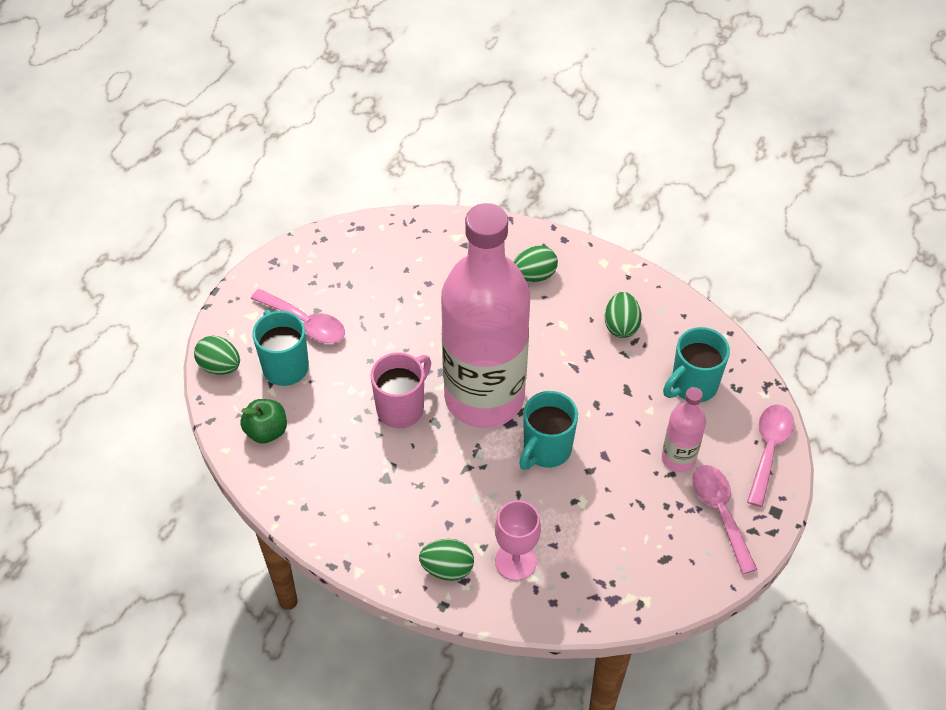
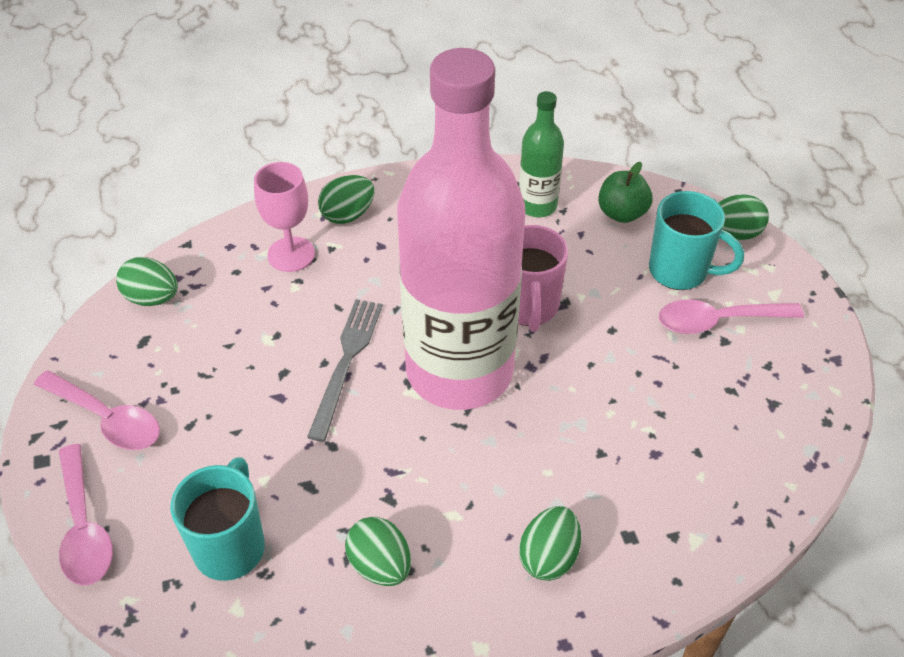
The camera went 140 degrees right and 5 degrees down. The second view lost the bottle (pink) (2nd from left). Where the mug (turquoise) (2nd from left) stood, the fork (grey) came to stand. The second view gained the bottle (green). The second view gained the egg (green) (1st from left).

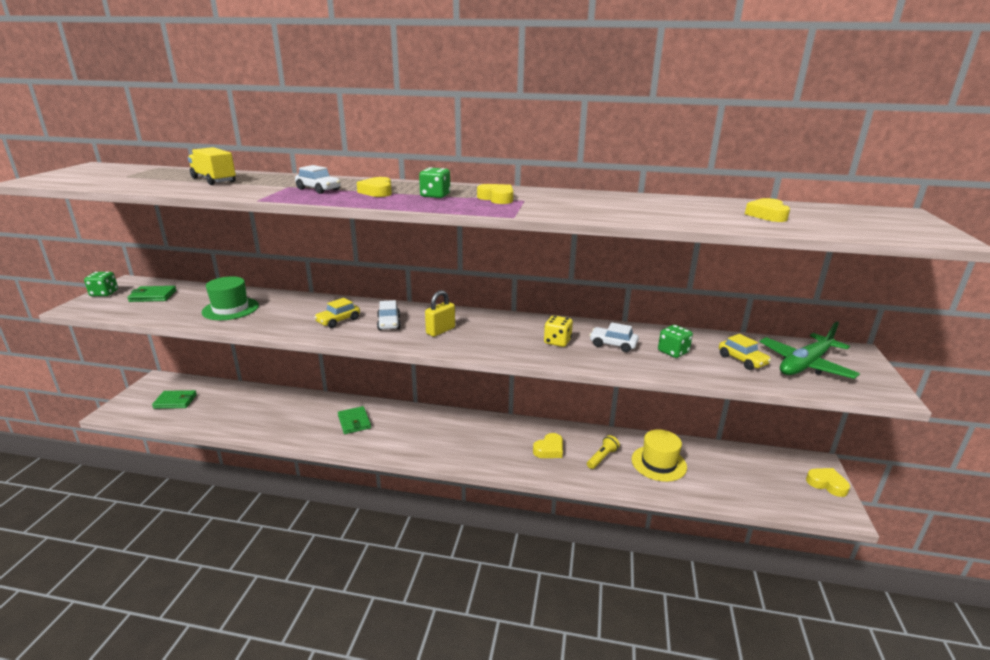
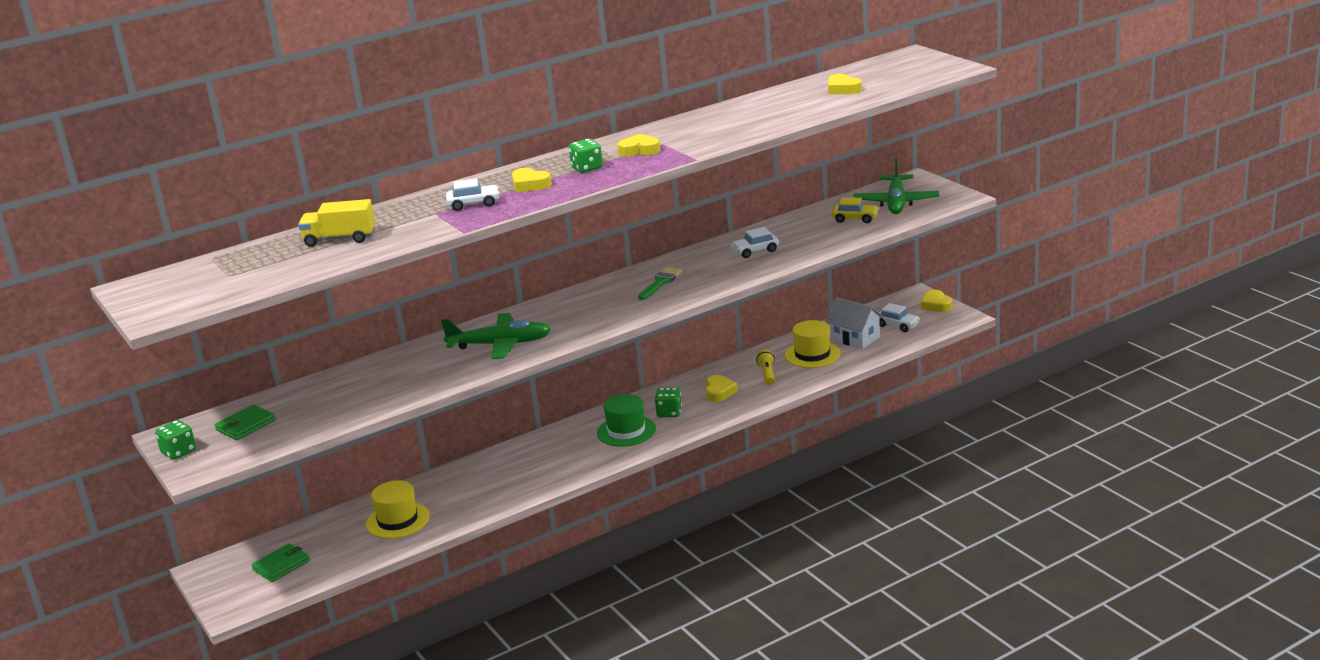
The camera went 40 degrees left and 0 degrees up. The hat (green) ended up elsewhere. The second view lost the padlock (yellow). Where the car (yellow) (1st from left) stood, the plane (green) (1st from left) came to stand. The car (white) (2nd from left in the first image) ended up elsewhere. The second view lost the dice (yellow). The dice (green) (3rd from left) ended up elsewhere. The second view lost the wallet (green) (3rd from left). The heart (yellow) (5th from left) ended up facing another way, 105 degrees counterclockwise from before. The second view gained the brush (green). The second view gained the house (white). The second view gained the hat (yellow) (1st from left).

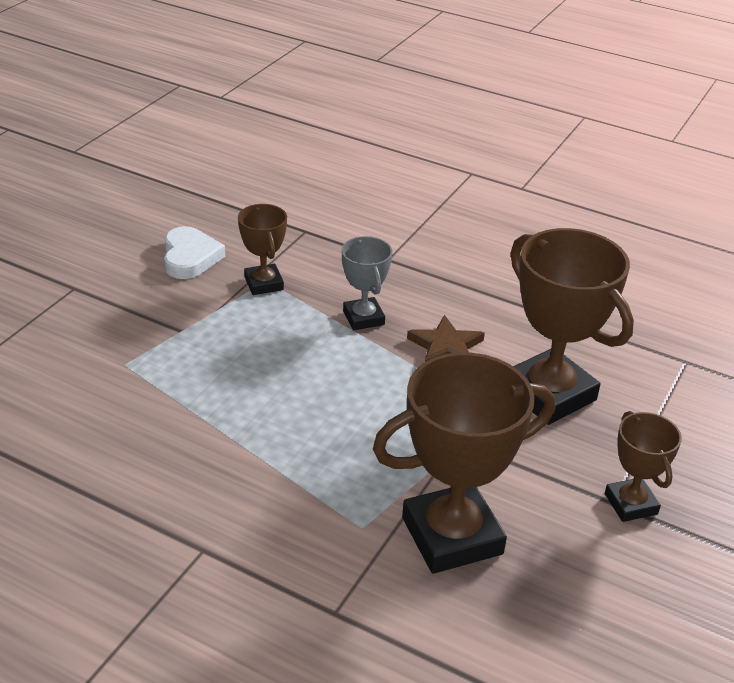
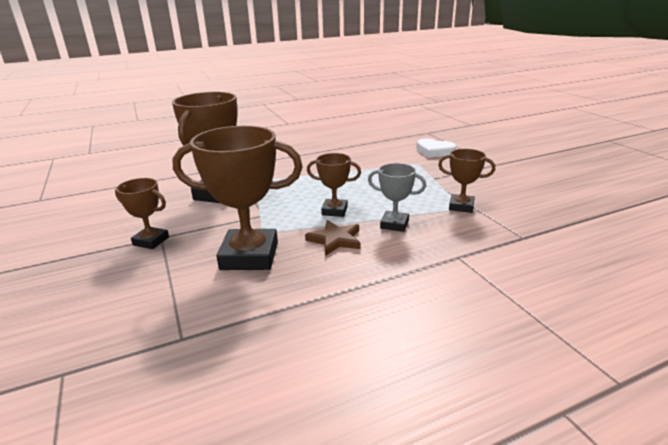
The camera went 130 degrees right and 10 degrees down. The heart (white) ended up elsewhere. The second view gained the trophy (brown) (4th from left).

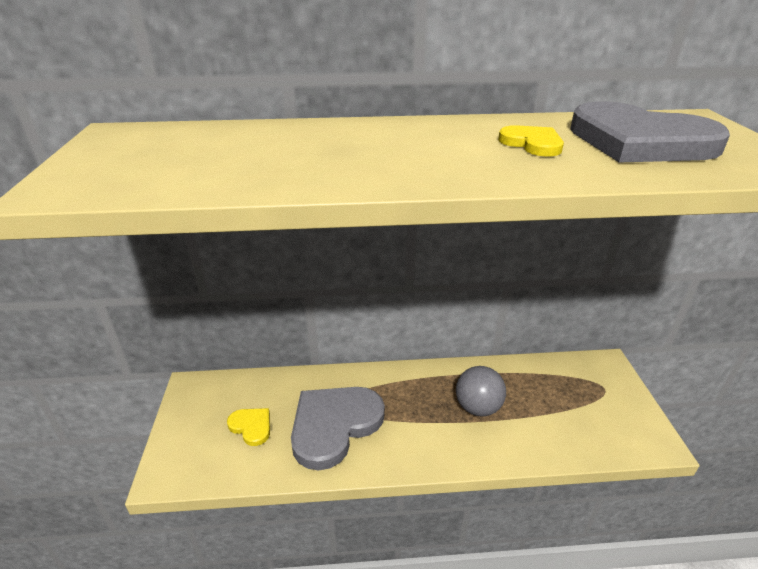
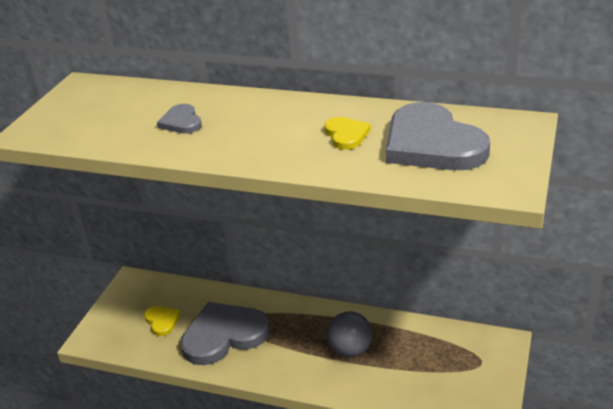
The camera went 25 degrees right and 0 degrees up. The second view gained the heart (grey) (1st from left).

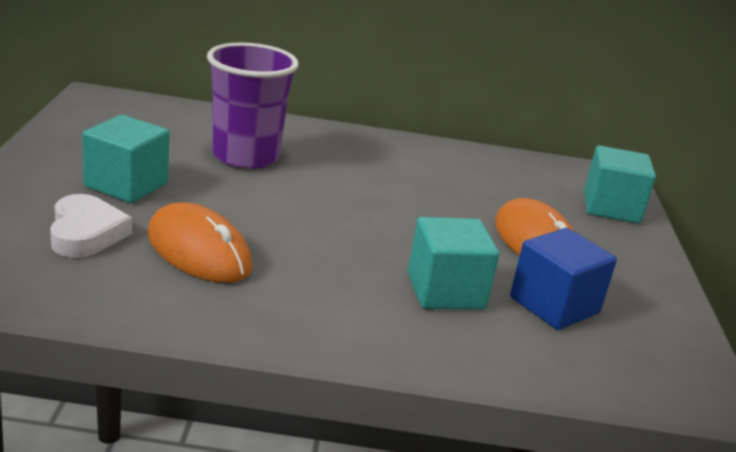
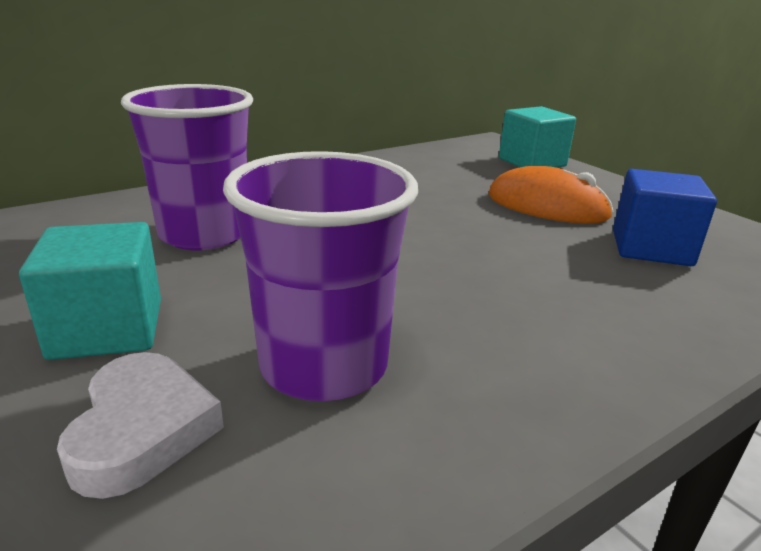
The camera went 35 degrees left and 0 degrees up. The heart (white) ended up facing another way, 45 degrees clockwise from before. Where the mouse (orange) (1st from left) stood, the cup (purple) (2nd from left) came to stand. The second view lost the cube (turquoise) (2nd from left).

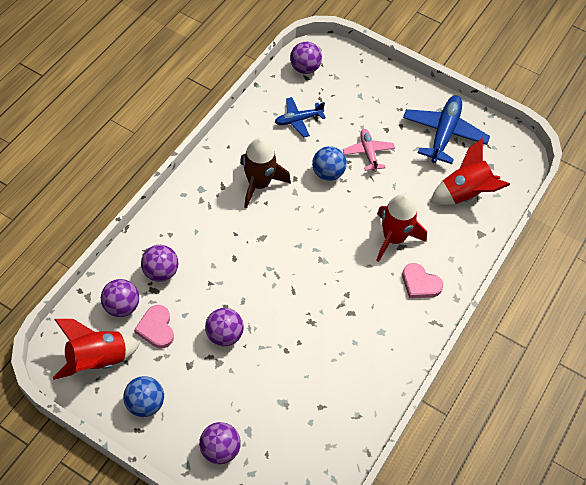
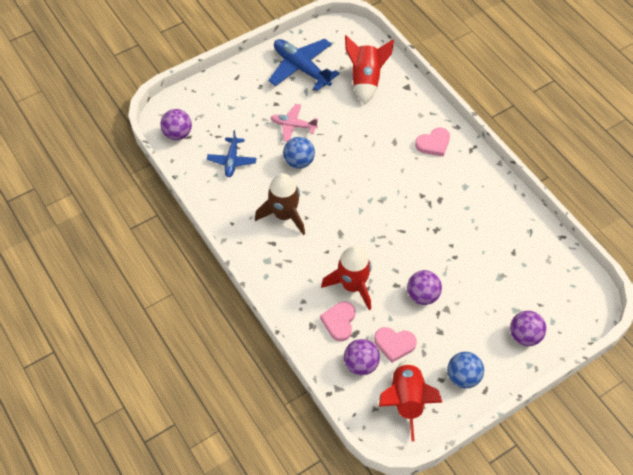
The camera went 60 degrees left and 0 degrees up. The rocket (red) (2nd from left in the first image) ended up elsewhere. Where the ball (purple) (2nd from left) stood, the heart (pink) (1st from left) came to stand.

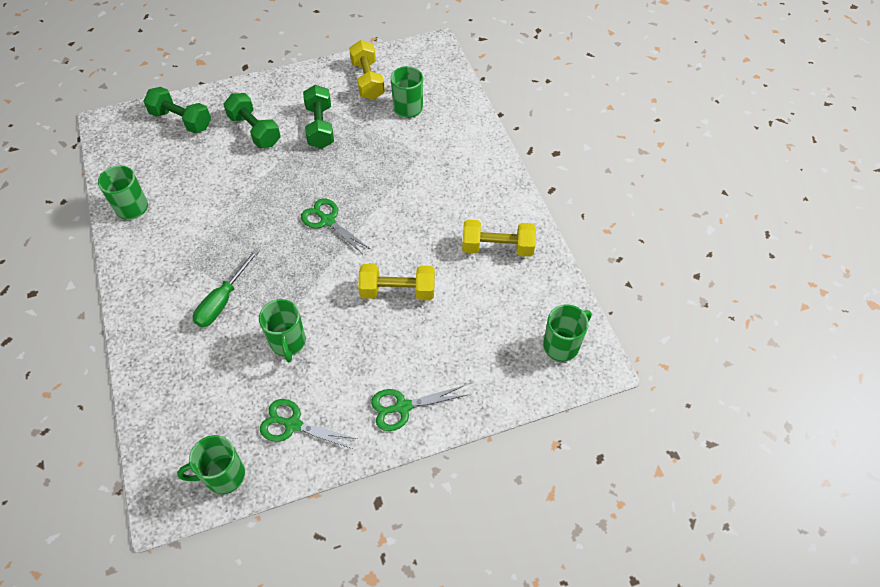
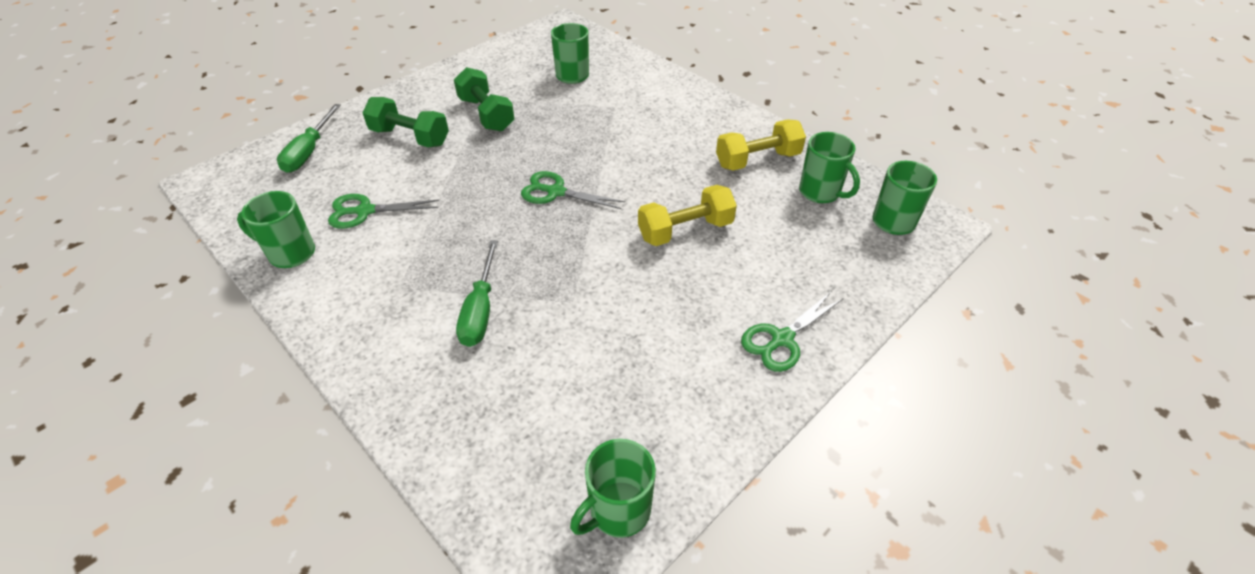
The camera went 25 degrees left and 10 degrees down. The second view lost the dumbbell (yellow) (1st from left). Where the dumbbell (green) (1st from left) stood, the screwdriver (green) (1st from left) came to stand. The mug (green) (3rd from left in the first image) ended up elsewhere. The scissors (green) (1st from left) ended up elsewhere.

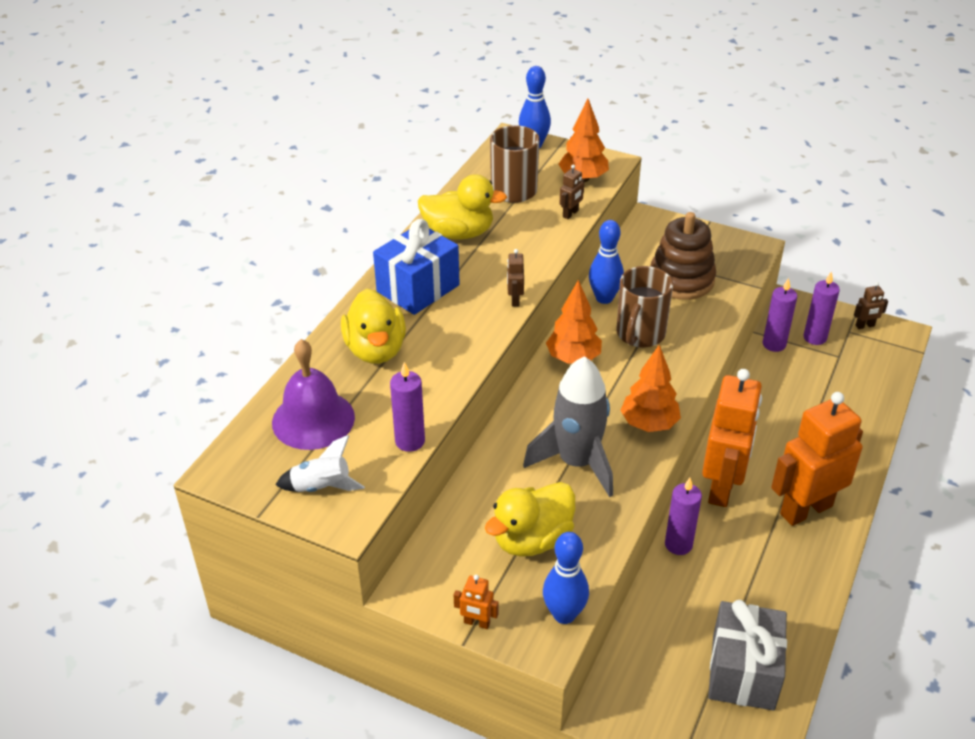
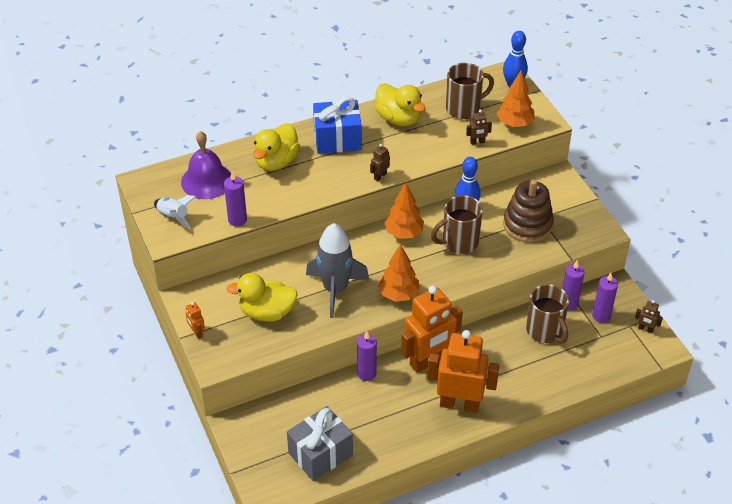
The camera went 40 degrees right and 5 degrees up. The second view lost the bowling pin (blue) (2nd from left). The second view gained the mug (brown) (3rd from left).

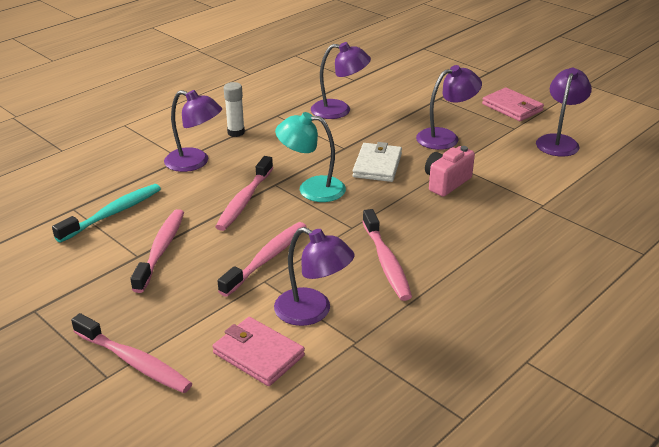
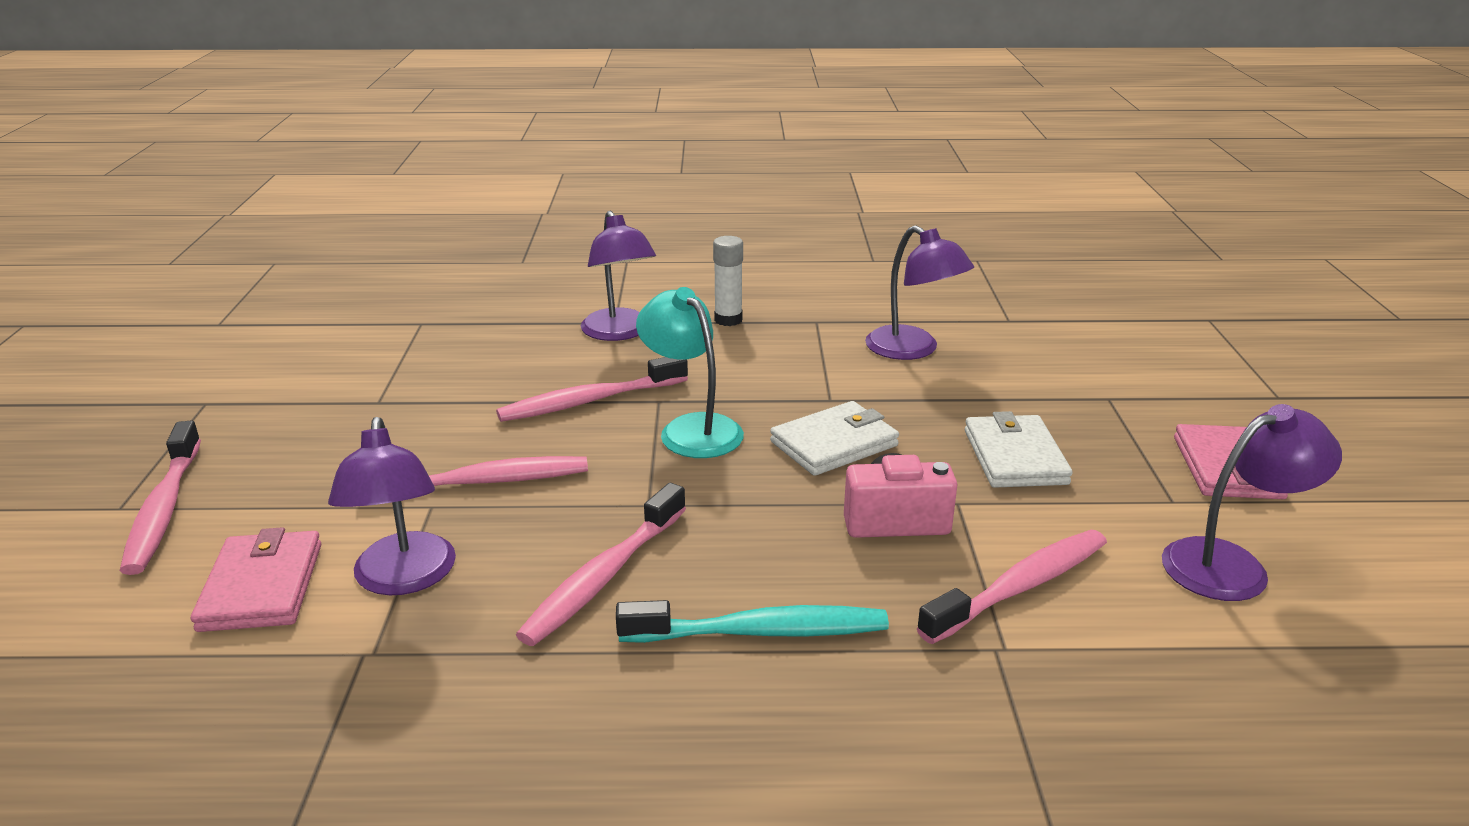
The camera went 45 degrees right and 5 degrees down. Where the lamp (purple) (4th from left) stood, the wallet (white) (2nd from left) came to stand. The toothbrush (turquoise) ended up elsewhere. The toothbrush (pink) (2nd from left in the first image) ended up elsewhere.

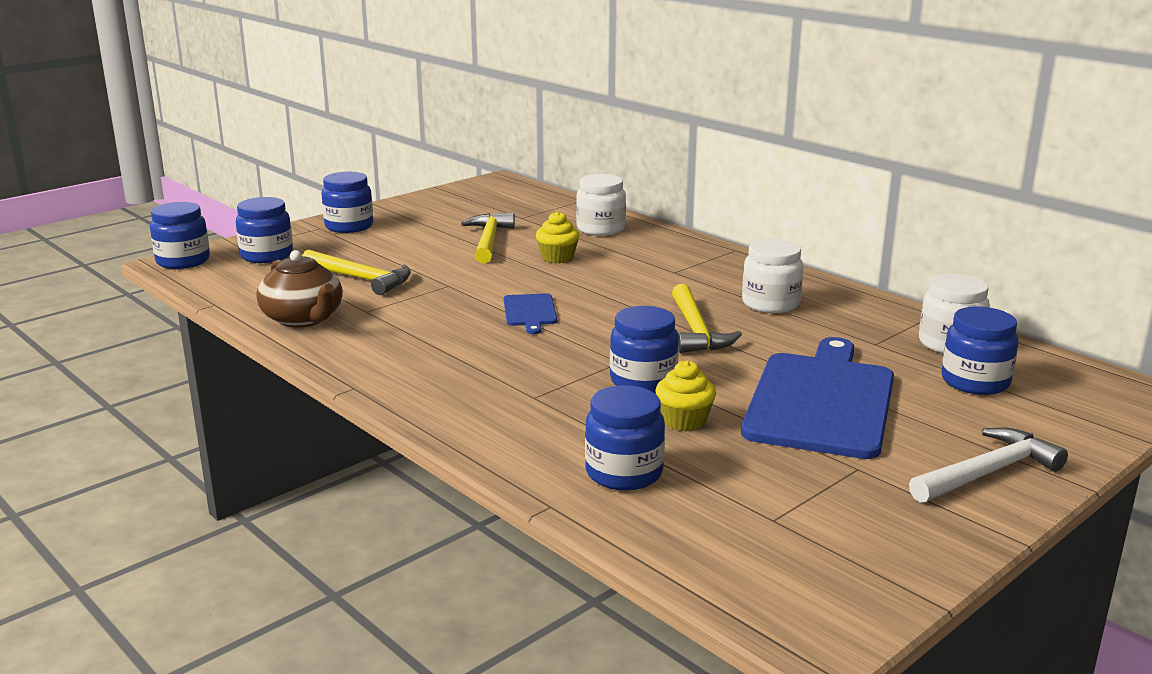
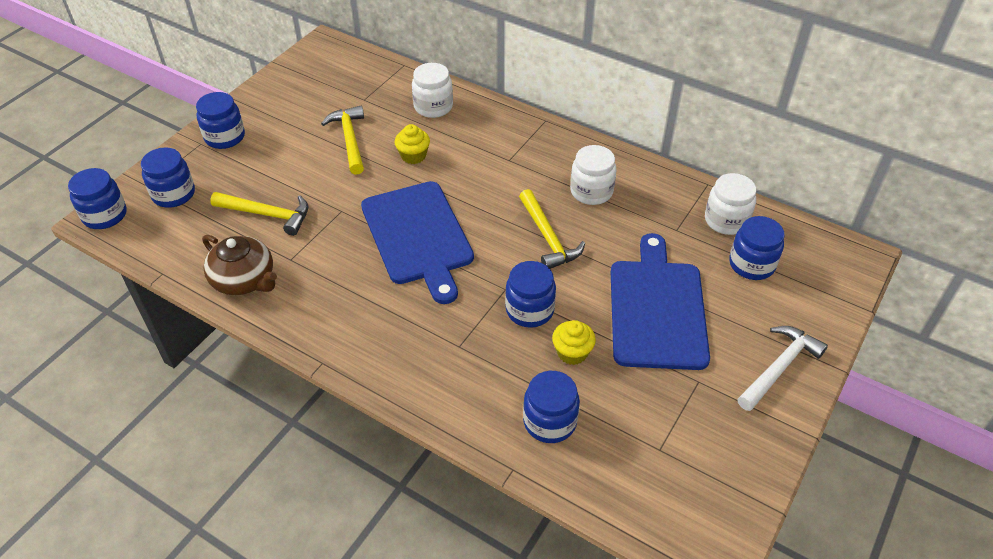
The camera went 15 degrees left and 25 degrees up. The size of the cutting board (blue) (1st from left) changed by a factor of 2.21.

